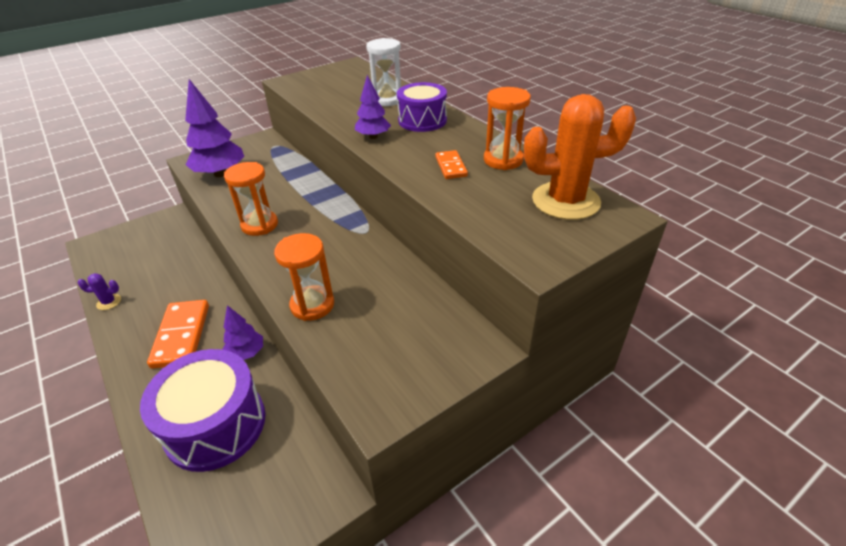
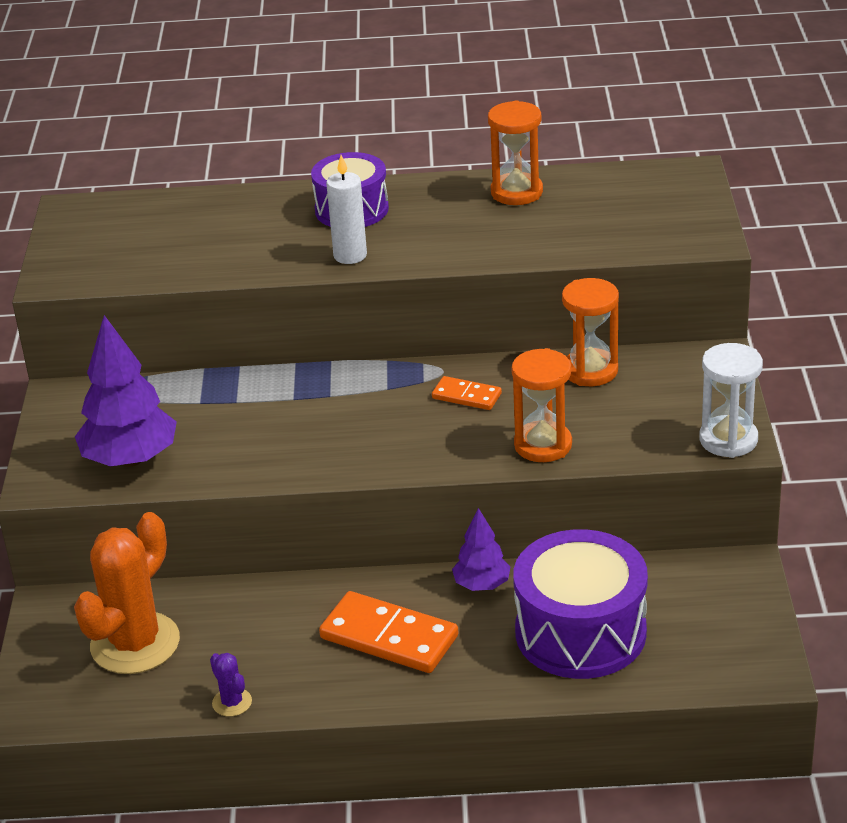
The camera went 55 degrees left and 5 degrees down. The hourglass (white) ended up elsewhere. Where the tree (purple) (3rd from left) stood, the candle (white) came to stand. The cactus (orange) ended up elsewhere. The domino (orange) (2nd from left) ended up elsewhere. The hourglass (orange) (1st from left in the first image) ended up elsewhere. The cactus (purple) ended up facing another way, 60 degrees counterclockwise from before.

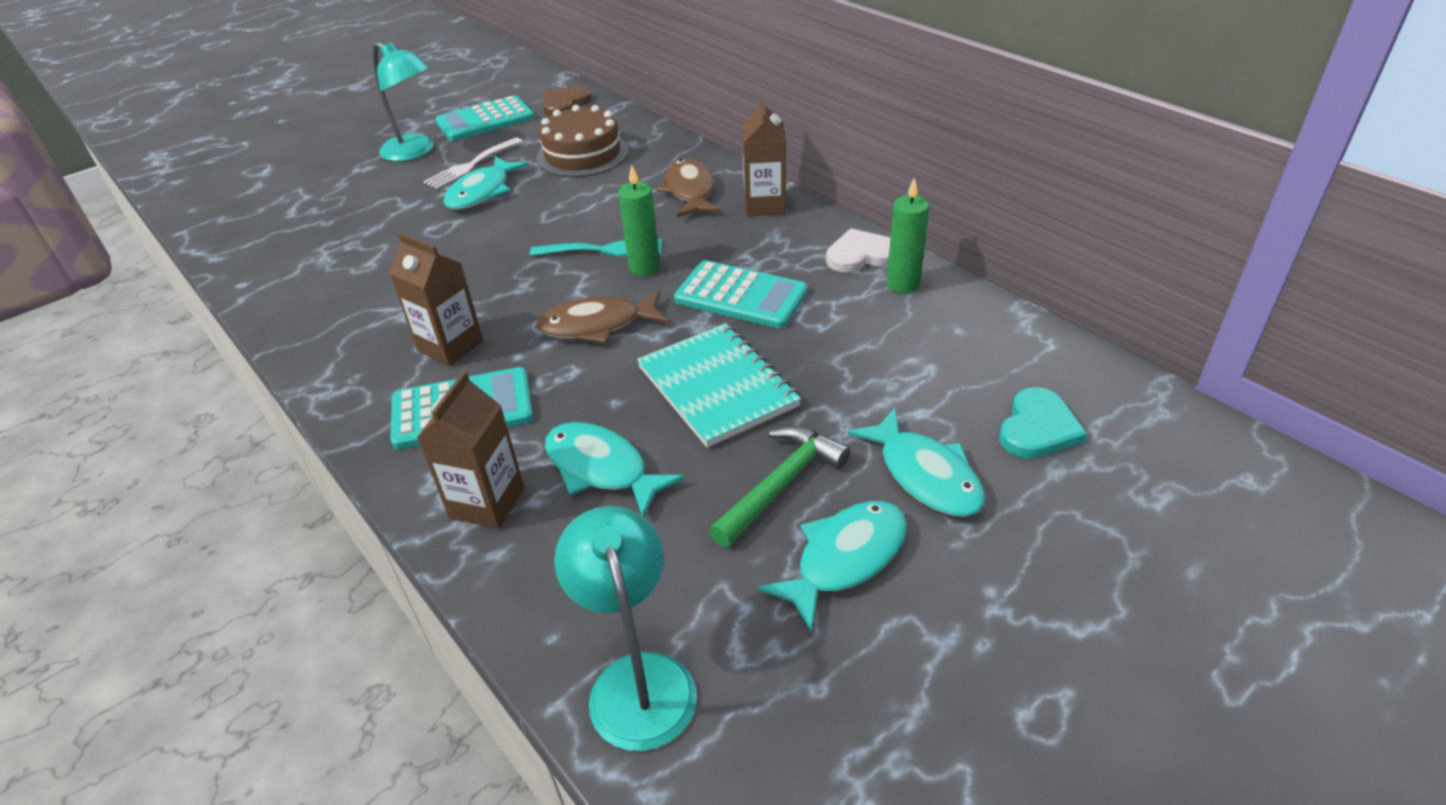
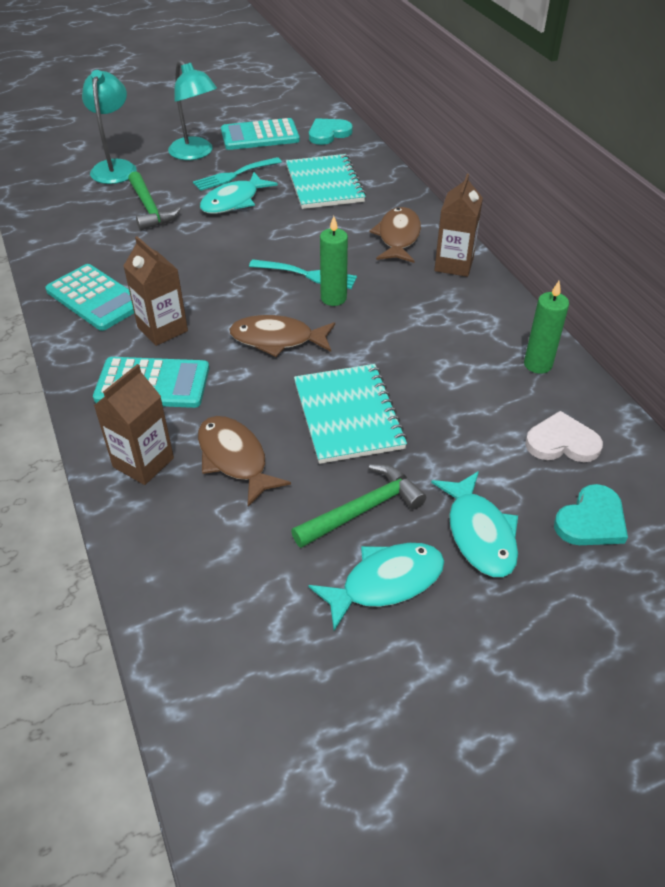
The camera went 15 degrees right and 5 degrees up. What was the heart (brown) turned into the heart (turquoise) (1st from left). Where the cake (brown) stood, the notebook (turquoise) (1st from left) came to stand. What was the fork (white) turned into the fork (turquoise) (1st from left). The heart (white) ended up elsewhere. The calculator (turquoise) (3rd from left in the first image) ended up elsewhere. What was the fish (turquoise) (2nd from left) turned into the fish (brown) (1st from left). The lamp (turquoise) (2nd from left in the first image) ended up elsewhere. The second view gained the hammer (green) (1st from left).

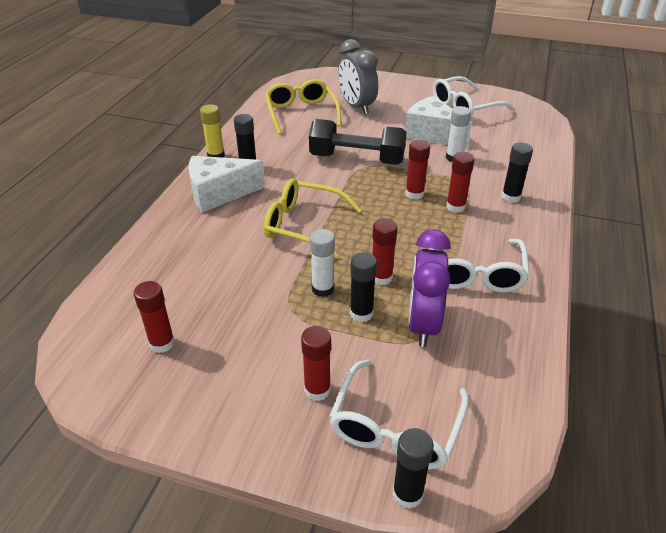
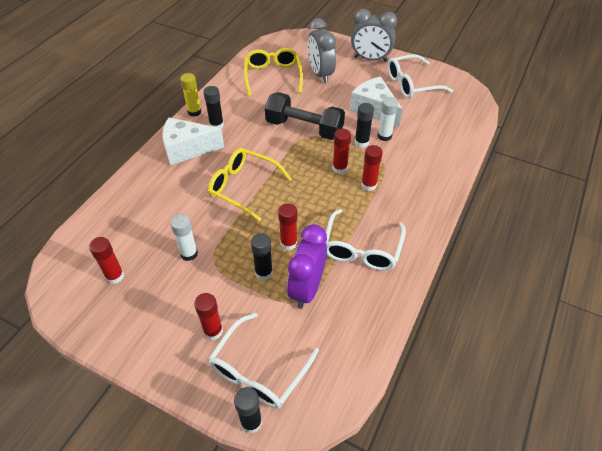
The camera went 10 degrees right and 10 degrees up. The glue stick (black) (4th from left) ended up elsewhere. The glue stick (white) (1st from left) ended up elsewhere. The second view gained the clock (grey) (2nd from left).

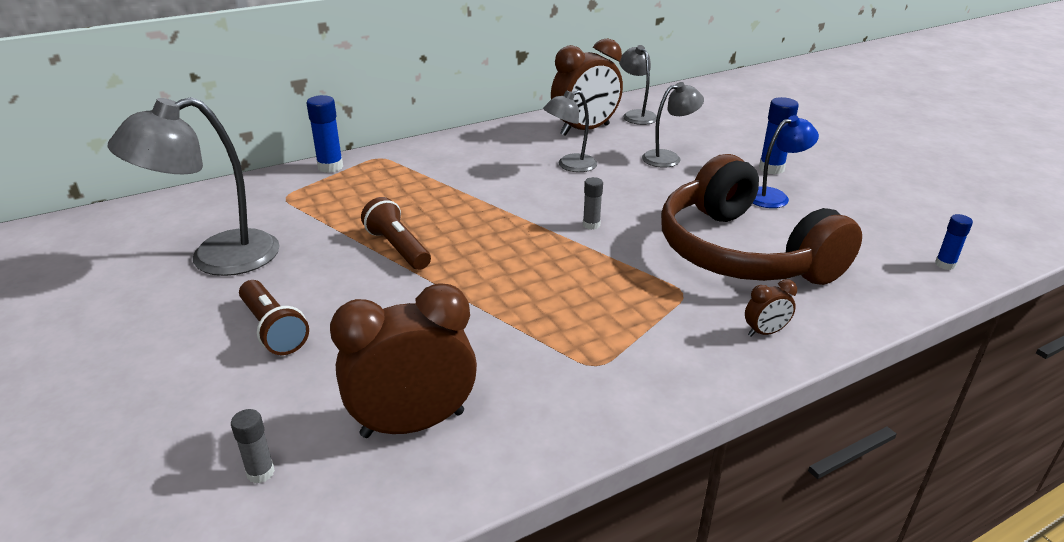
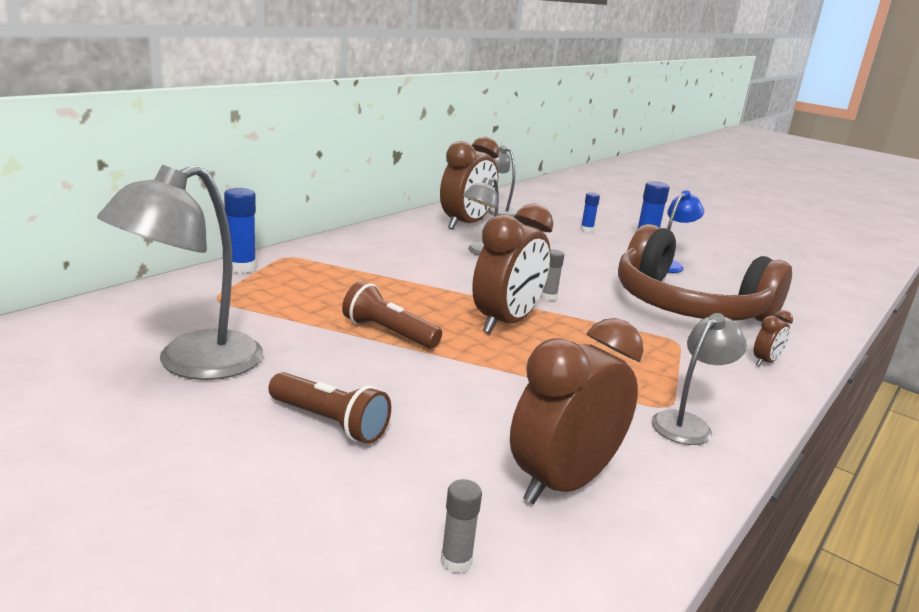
The camera went 25 degrees left and 10 degrees down. The lamp (grey) (4th from left) ended up elsewhere. The glue stick (blue) (3rd from left in the first image) ended up elsewhere. The second view gained the clock (brown) (2nd from left).

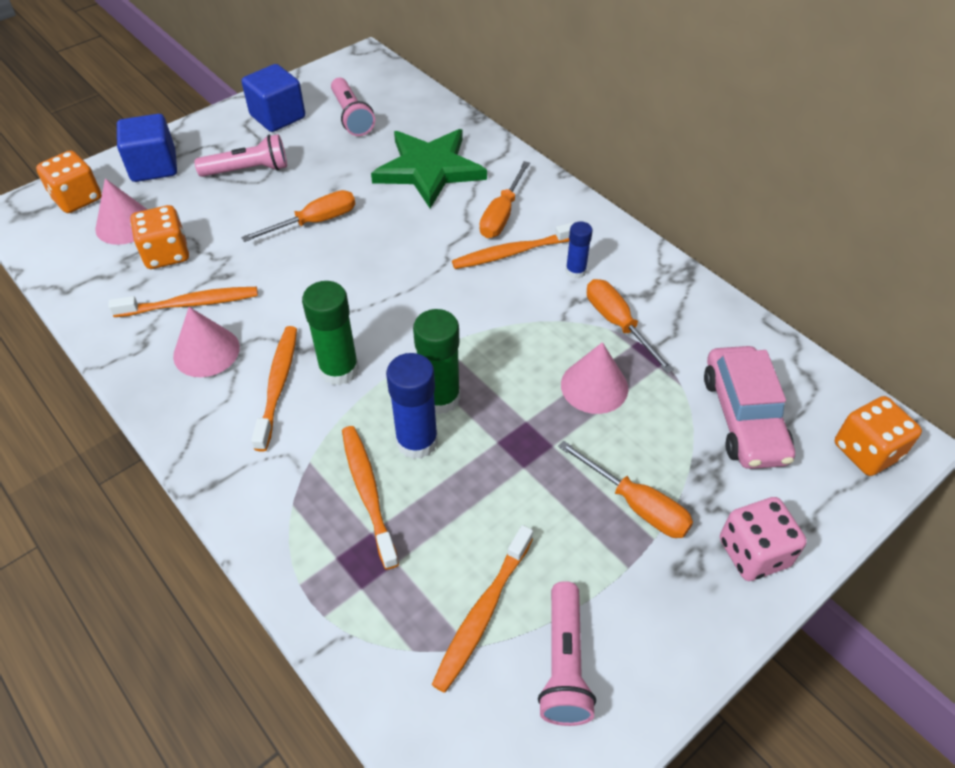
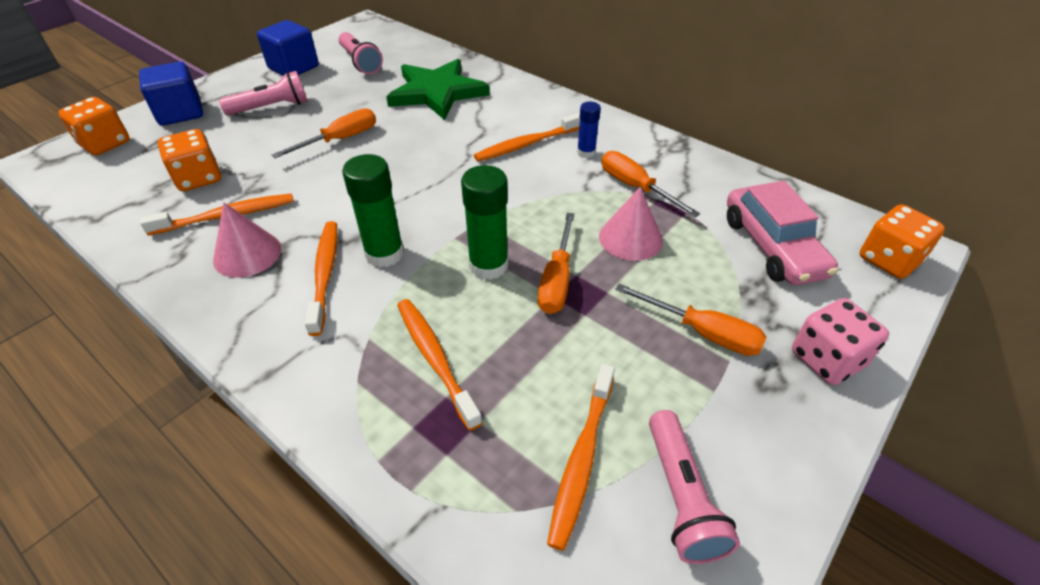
The camera went 10 degrees left and 5 degrees down. The screwdriver (orange) (2nd from left) ended up elsewhere. The second view lost the cone (pink) (1st from left). The second view lost the glue stick (blue) (1st from left).

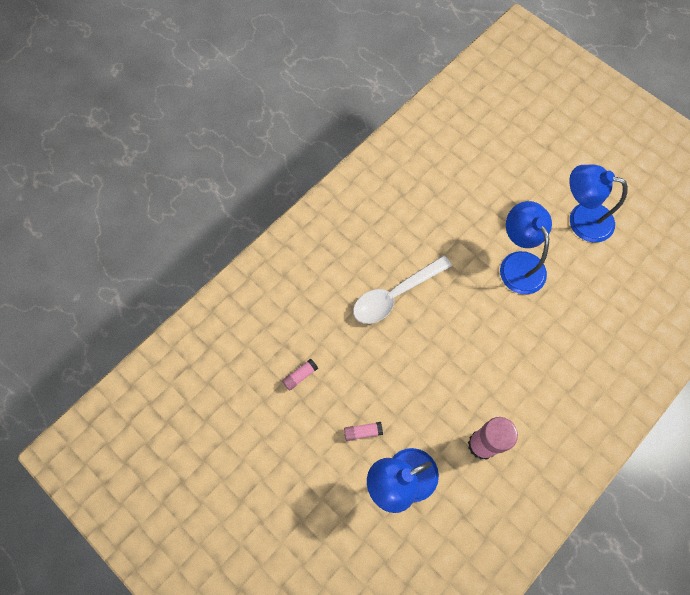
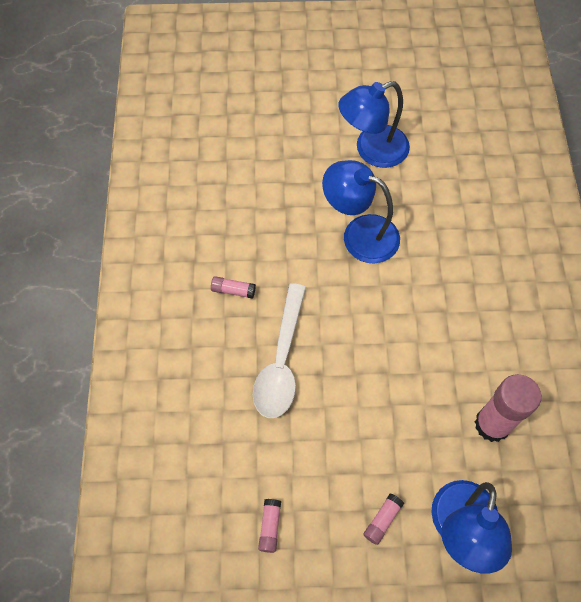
The camera went 45 degrees left and 5 degrees down. The second view gained the glue stick (pink) (1st from left).

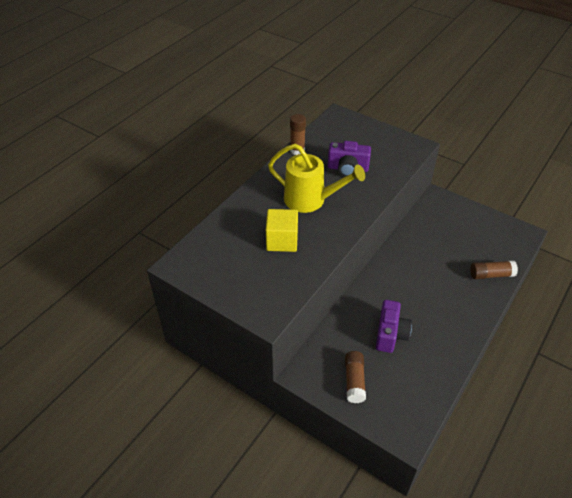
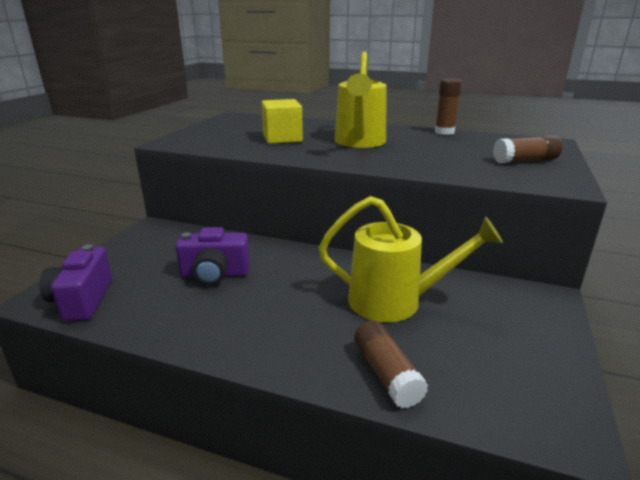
The camera went 75 degrees right and 20 degrees down. The camera (purple) (1st from left) ended up elsewhere. The glue stick (brown) (2nd from left in the first image) ended up elsewhere. The second view gained the watering can (yellow) (2nd from left).

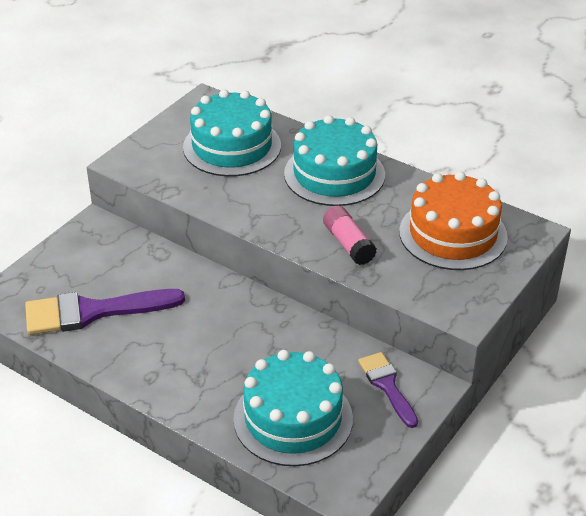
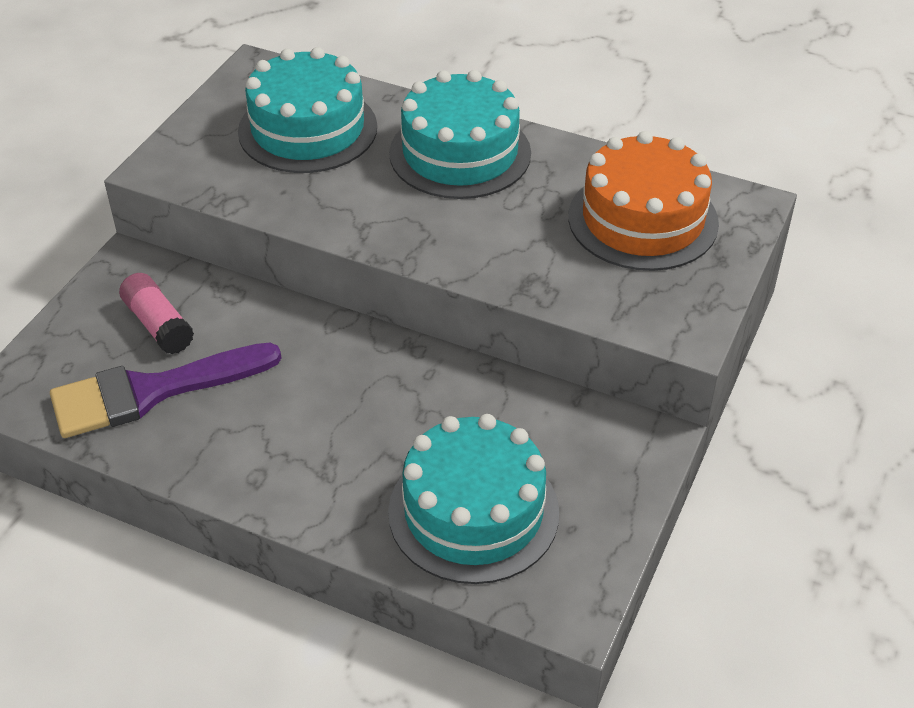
The camera went 10 degrees left and 5 degrees up. The glue stick (pink) ended up elsewhere. The second view lost the brush (purple) (2nd from left).

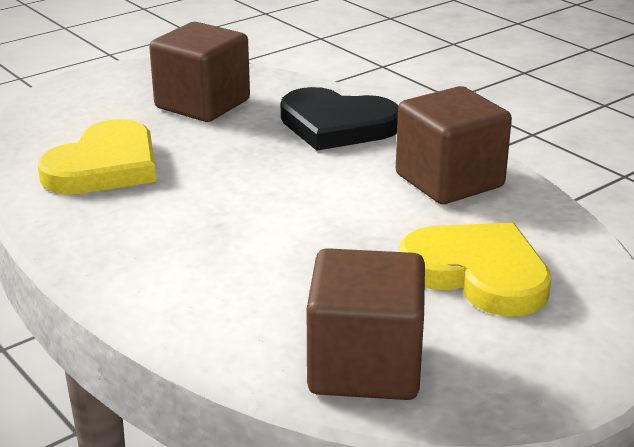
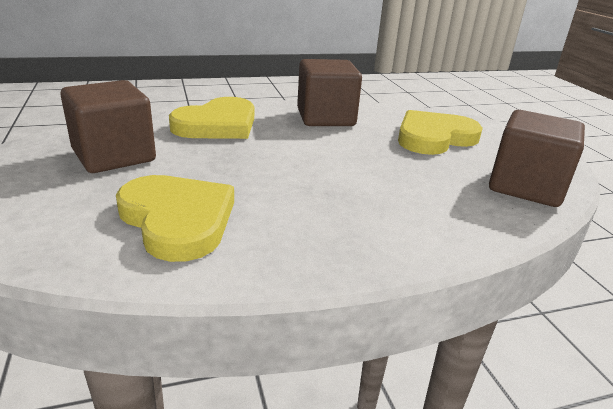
The camera went 70 degrees left and 0 degrees up. What was the heart (black) turned into the heart (yellow) (2nd from left).

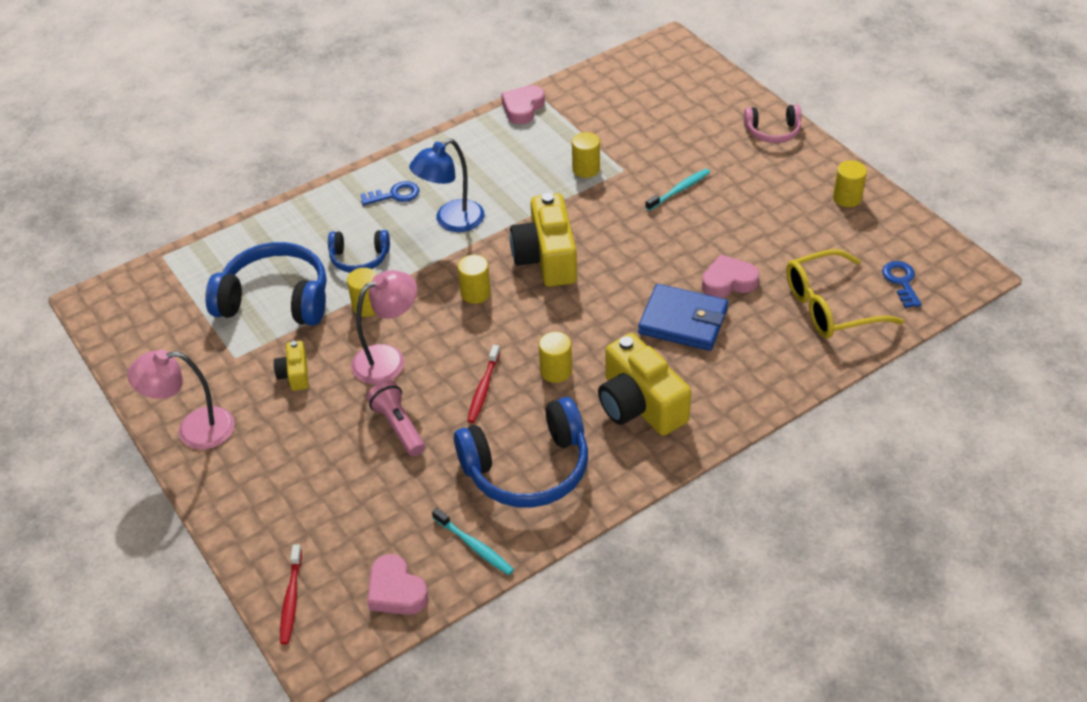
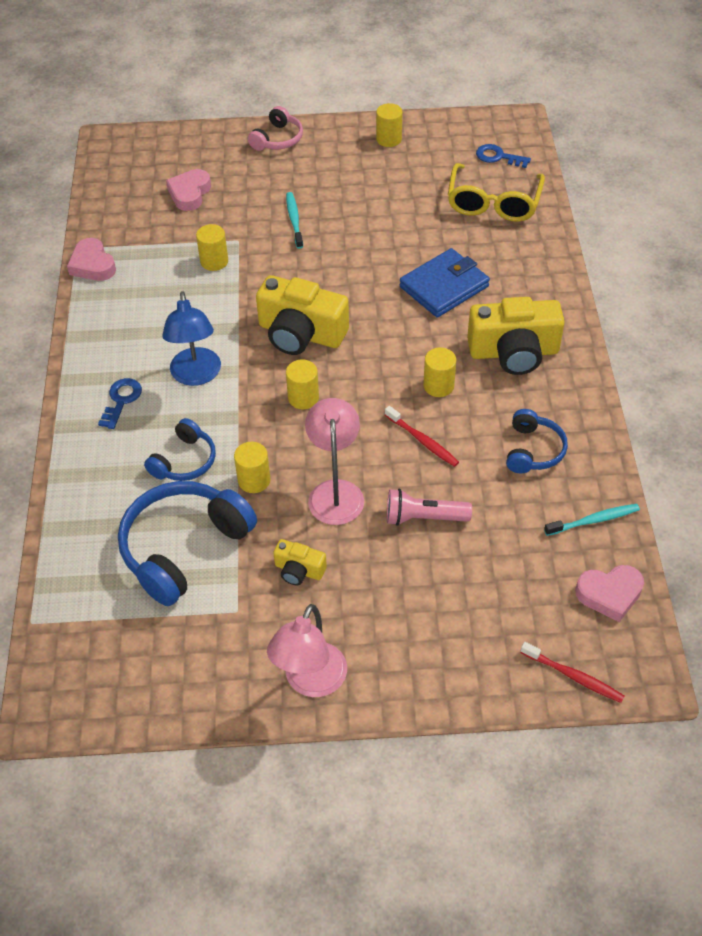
The camera went 60 degrees left and 5 degrees up. The heart (pink) (3rd from left in the first image) ended up elsewhere. The size of the headphones (blue) (3rd from left) changed by a factor of 0.55.

